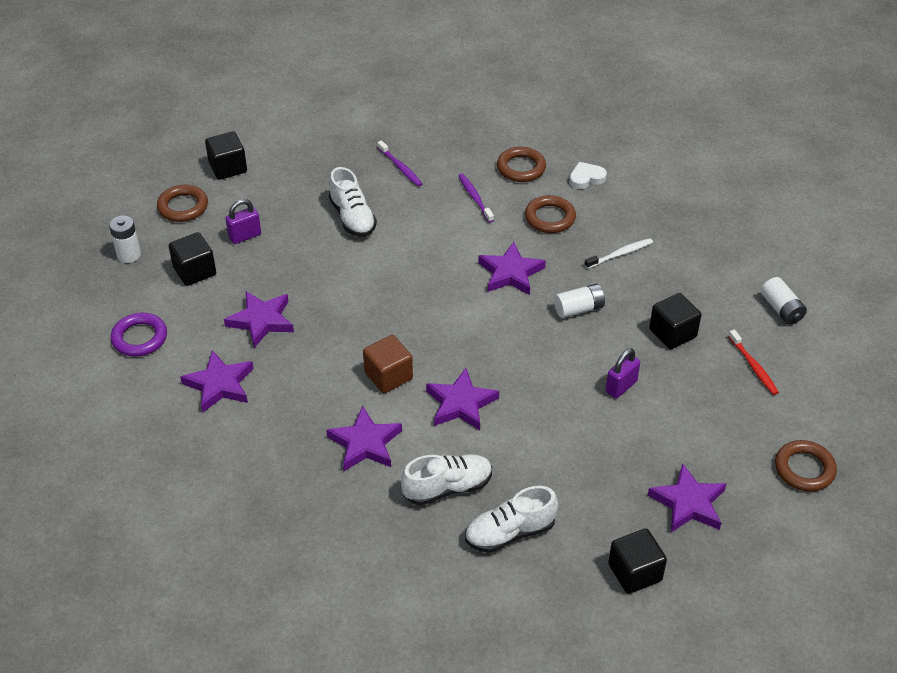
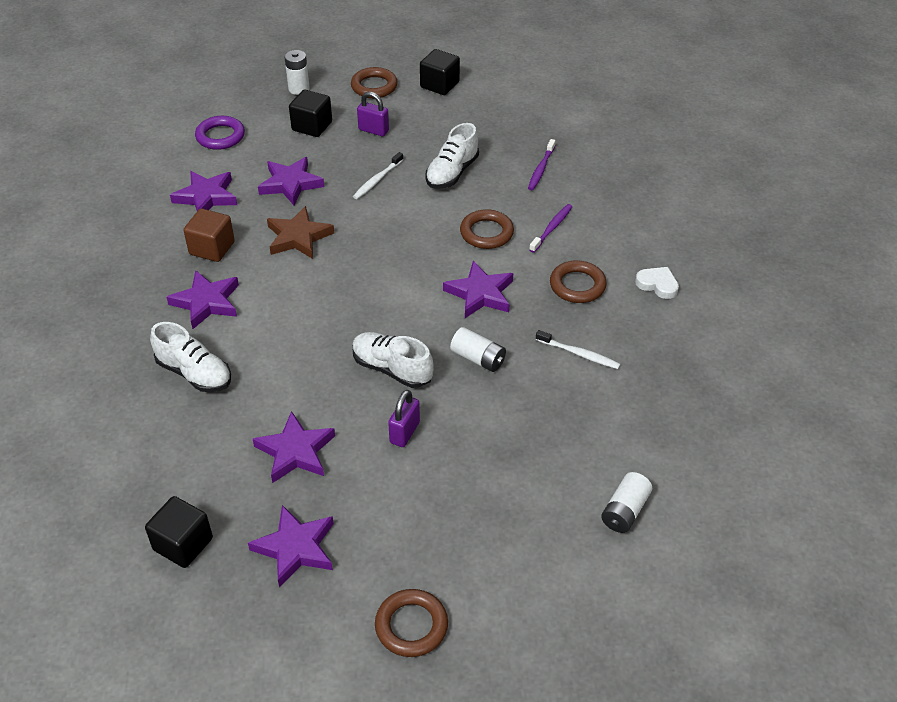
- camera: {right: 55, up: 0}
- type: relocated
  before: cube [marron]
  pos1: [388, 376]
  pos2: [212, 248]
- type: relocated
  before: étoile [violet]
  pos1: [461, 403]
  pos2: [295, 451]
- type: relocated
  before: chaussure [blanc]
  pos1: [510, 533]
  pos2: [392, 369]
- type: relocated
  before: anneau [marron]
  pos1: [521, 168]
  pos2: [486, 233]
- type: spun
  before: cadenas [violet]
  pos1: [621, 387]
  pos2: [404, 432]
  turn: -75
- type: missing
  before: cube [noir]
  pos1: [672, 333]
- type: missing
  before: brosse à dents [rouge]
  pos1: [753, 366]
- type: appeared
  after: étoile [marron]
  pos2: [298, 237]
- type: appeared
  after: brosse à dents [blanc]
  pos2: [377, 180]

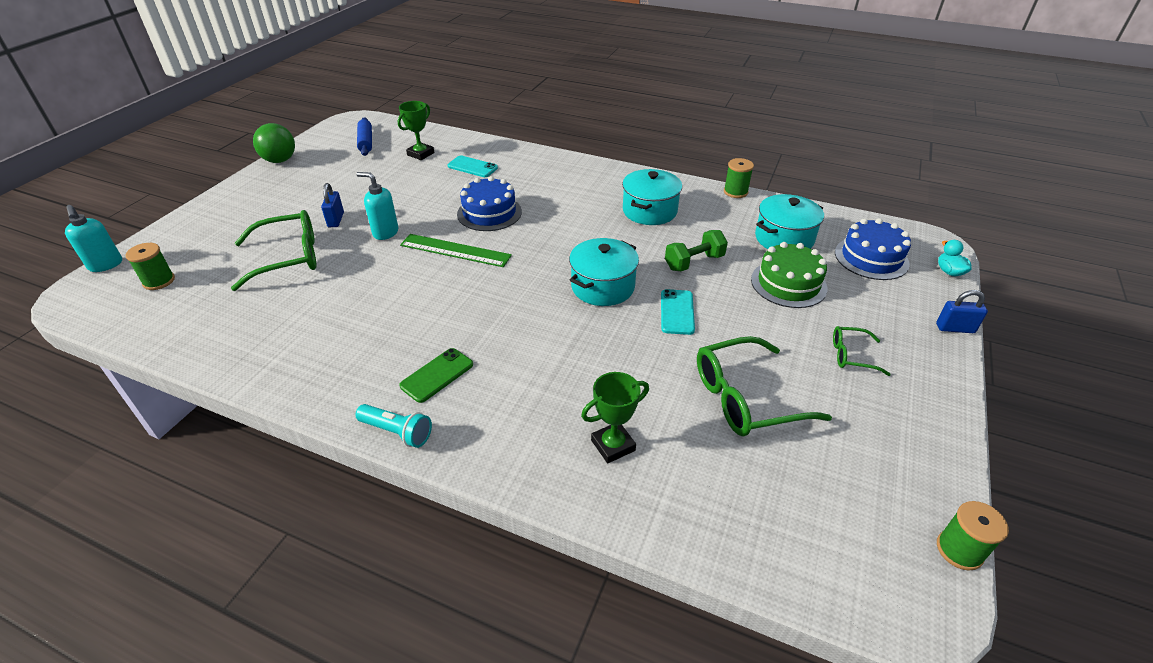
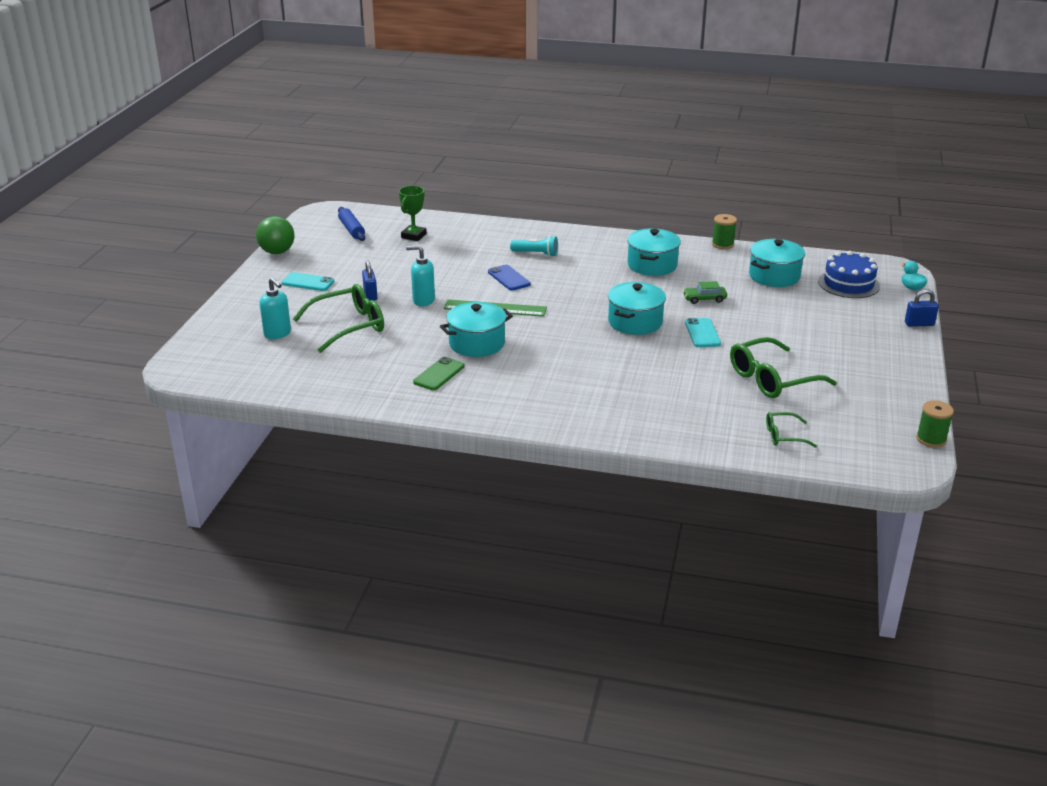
- camera: {right: -10, up: -10}
- type: relocated
  before: distributeur de savon [turquoise]
  pos1: [106, 265]
  pos2: [277, 334]
- type: missing
  before: bobine [vert]
  pos1: [159, 281]
- type: relocated
  before: lampe de poche [turquoise]
  pos1: [397, 432]
  pos2: [536, 254]
- type: relocated
  before: téléphone [vert]
  pos1: [437, 375]
  pos2: [439, 374]
- type: relocated
  before: téléphone [turquoise]
  pos1: [472, 167]
  pos2: [308, 282]
- type: exchanged
  before: gâteau [bleu]
  after: téléphone [bleu]
  pos1: [489, 213]
  pos2: [509, 278]
- type: missing
  before: trophée [vert]
  pos1: [613, 445]
- type: exchanged
  before: haltère [vert]
  after: voiture [vert]
  pos1: [694, 262]
  pos2: [704, 299]
- type: missing
  before: gâteau [vert]
  pos1: [788, 284]
- type: relocated
  before: lunettes [vert]
  pos1: [851, 355]
  pos2: [784, 436]
- type: appeared
  after: marmite [turquoise]
  pos2: [477, 343]

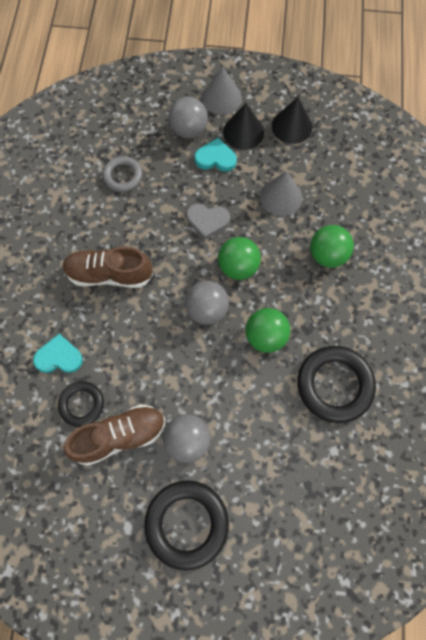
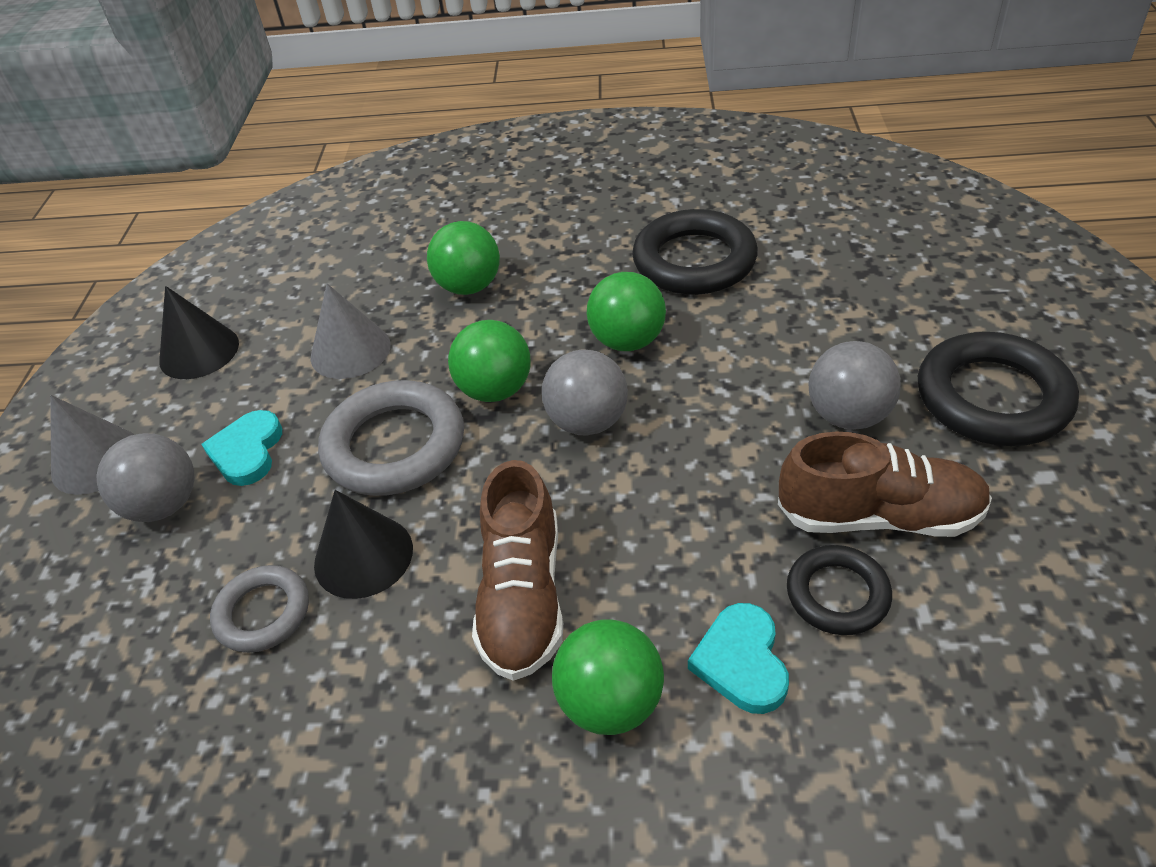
- camera: {right: -90, up: -25}
- type: spun
  before: chaussure [marron]
  pos1: [120, 436]
  pos2: [879, 516]
  turn: 120
- type: exchanged
  before: cœur [gris]
  after: anneau [gris]
  pos1: [207, 221]
  pos2: [394, 445]
- type: relocated
  before: cône [noir]
  pos1: [243, 132]
  pos2: [363, 556]
- type: appeared
  after: balle [vert]
  pos2: [611, 702]

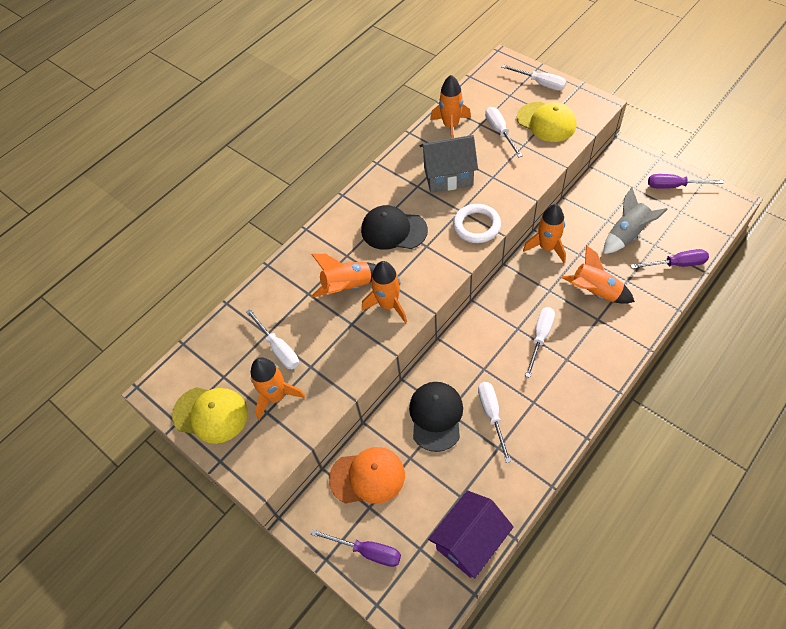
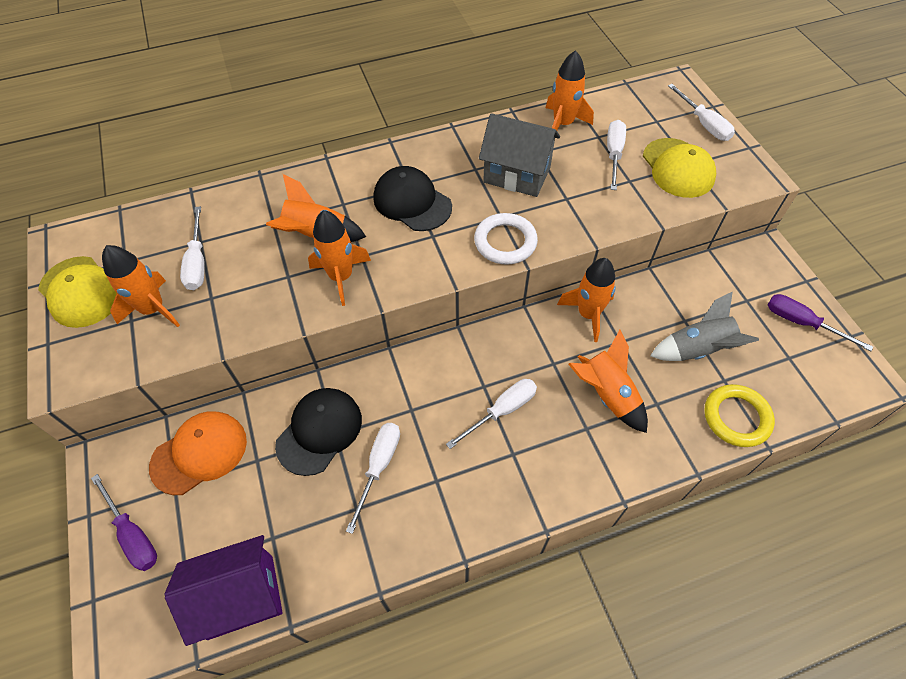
- camera: {right: 25, up: 0}
- type: spun
  before: casquette [orange]
  pos1: [367, 476]
  pos2: [199, 453]
  turn: -60
- type: exchanged
  before: tournevis [violet]
  after: anneau [jaune]
  pos1: [676, 264]
  pos2: [736, 417]

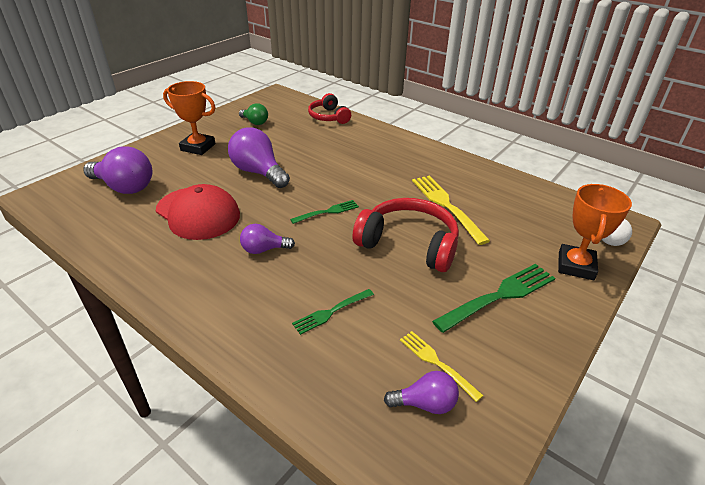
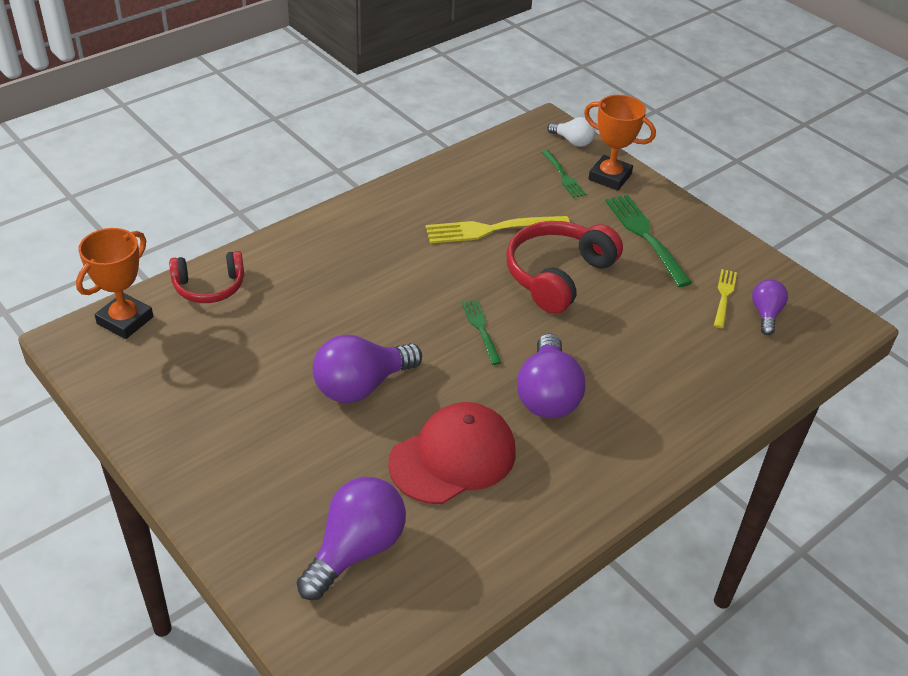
- camera: {right: -80, up: 5}
- type: relocated
  before: trophée [orange]
  pos1: [198, 147]
  pos2: [125, 320]
- type: missing
  before: ampoule [vert]
  pos1: [255, 122]
- type: size
  before: ampoule [violet]
  pos1: [264, 249]
  pos2: [547, 395]
  scale: 1.77
- type: relocated
  before: fourchette [vert]
  pos1: [331, 311]
  pos2: [563, 175]
- type: spun
  before: fourchette [jaune]
  pos1: [437, 363]
  pos2: [724, 296]
  turn: 135

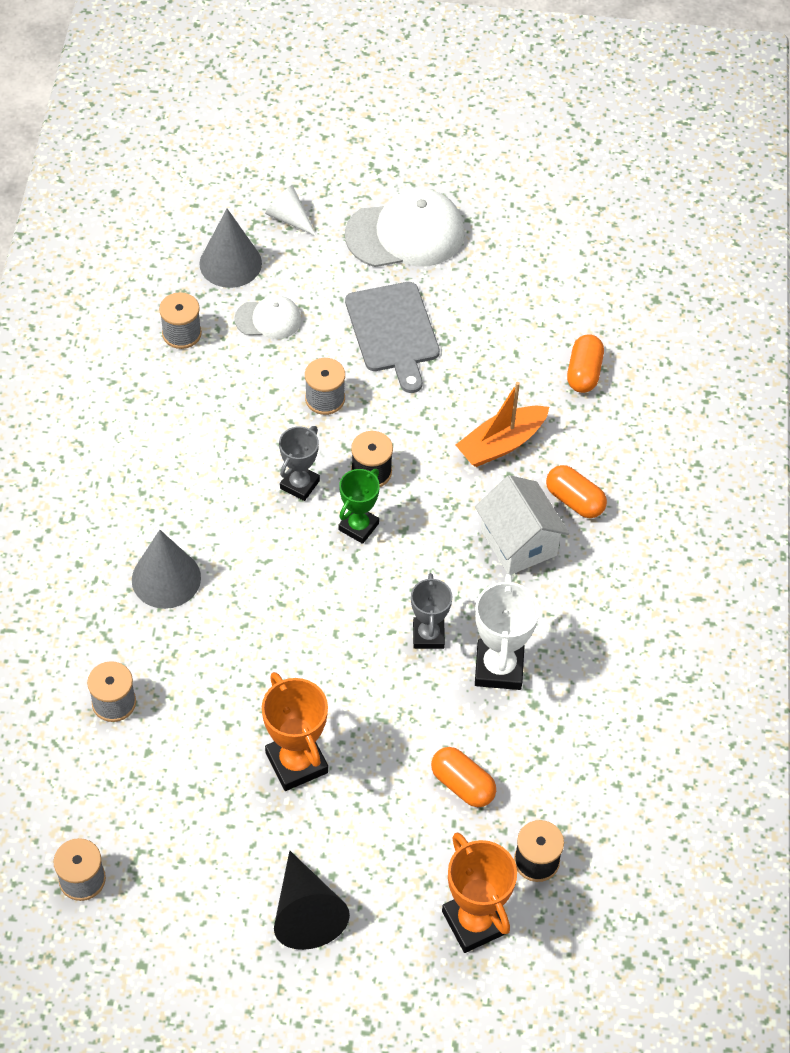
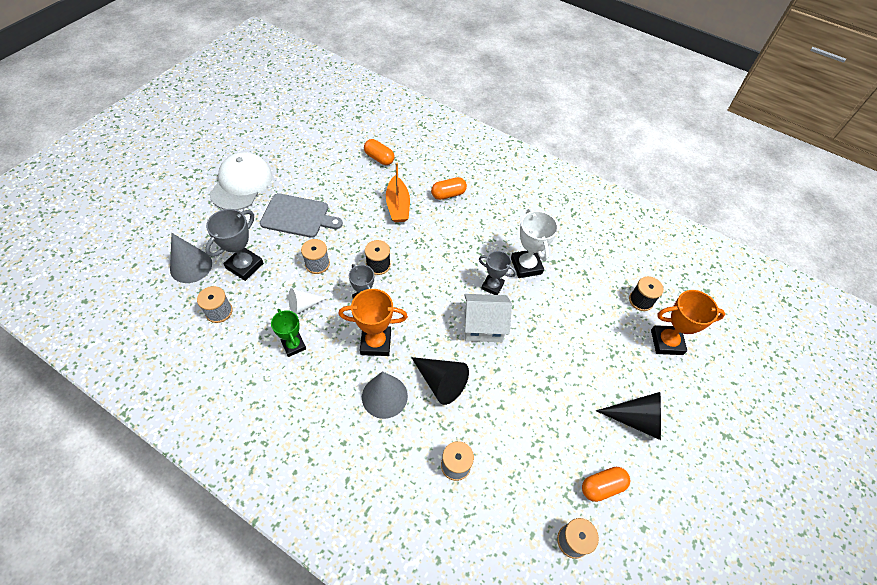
- camera: {right: -65, up: 0}
- type: exchanged
  before: casquette [blanc]
  after: trophée [gris]
  pos1: [268, 319]
  pos2: [244, 266]
- type: relocated
  before: trophée [orange]
  pos1: [296, 763]
  pos2: [376, 343]
- type: relocated
  before: cône [blanc]
  pos1: [289, 218]
  pos2: [303, 305]
- type: relocated
  before: trophée [vert]
  pos1: [358, 526]
  pos2: [294, 345]
- type: relocated
  before: gélule [orange]
  pos1: [462, 784]
  pos2: [602, 486]
- type: relocated
  before: maison [blanc]
  pos1: [518, 542]
  pos2: [483, 326]
- type: spun
  before: trophée [blanc]
  pos1: [499, 668]
  pos2: [526, 266]
  turn: 45
- type: appeared
  after: cône [noir]
  pos2: [441, 382]

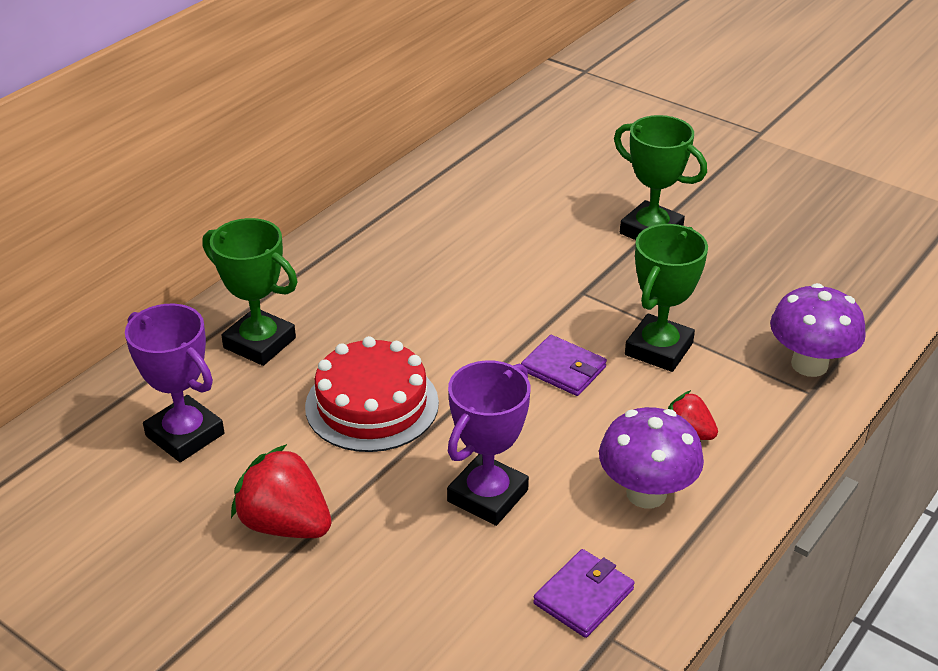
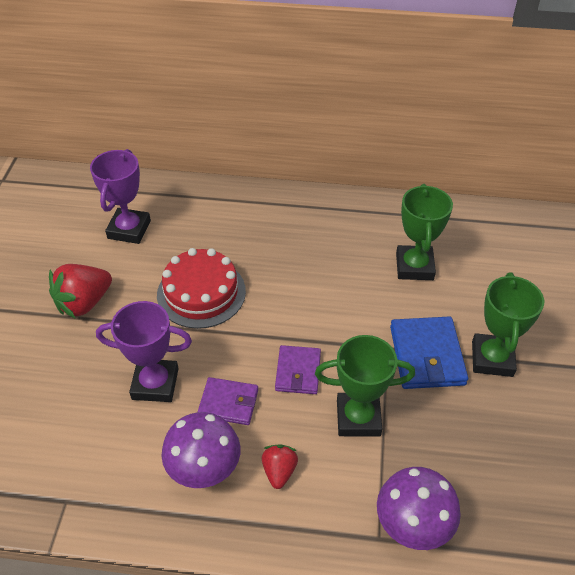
- camera: {right: 60, up: 10}
- type: relocated
  before: trophée [vert]
  pos1: [259, 343]
  pos2: [414, 266]
- type: spun
  before: fraise [rouge]
  pos1: [285, 524]
  pos2: [84, 303]
  turn: -135
- type: relocated
  before: portefeuille [violet]
  pos1: [583, 596]
  pos2: [228, 403]
- type: appeared
  after: portefeuille [bleu]
  pos2: [427, 355]

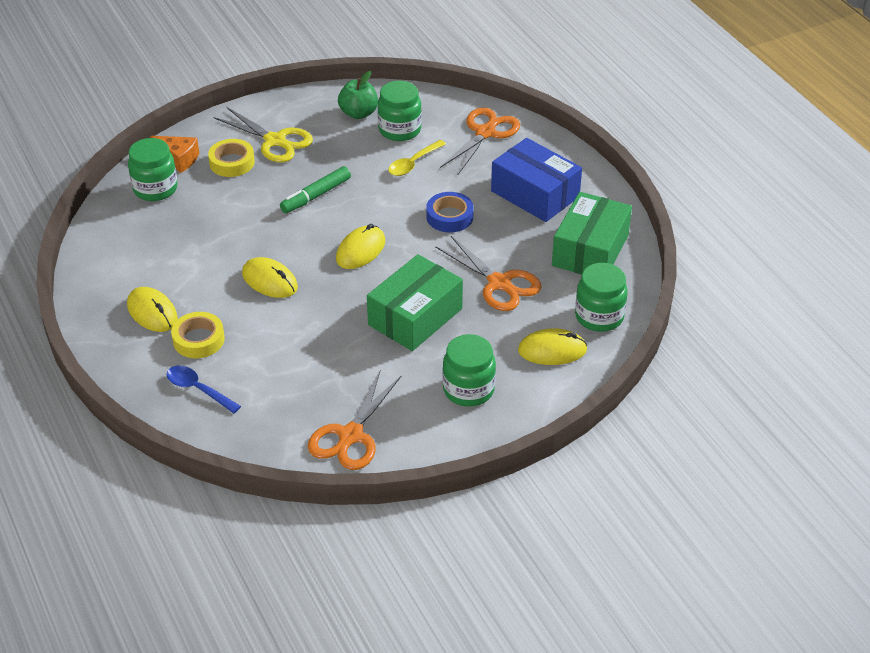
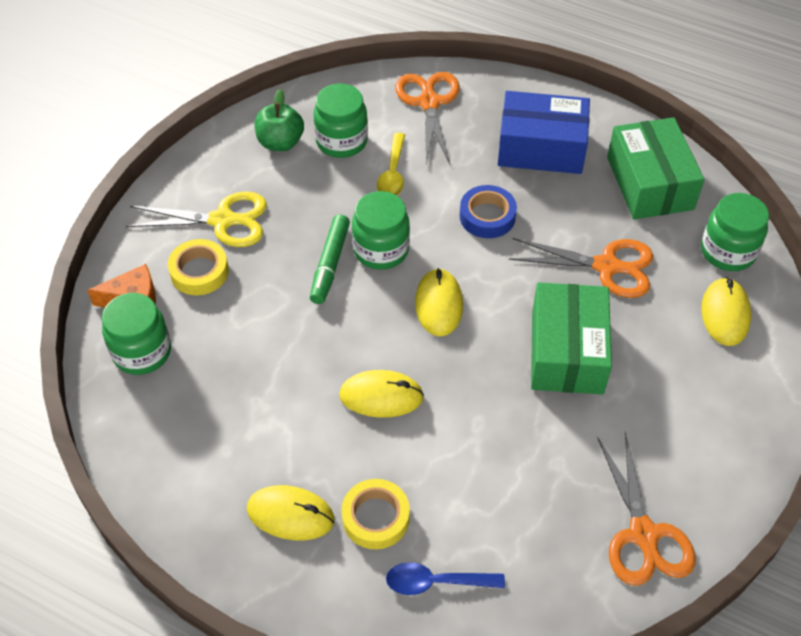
- camera: {right: -35, up: 10}
- type: relocated
  before: bocal [vert]
  pos1: [468, 390]
  pos2: [381, 250]
- type: spun
  before: souris [jaune]
  pos1: [552, 350]
  pos2: [725, 314]
  turn: -45

